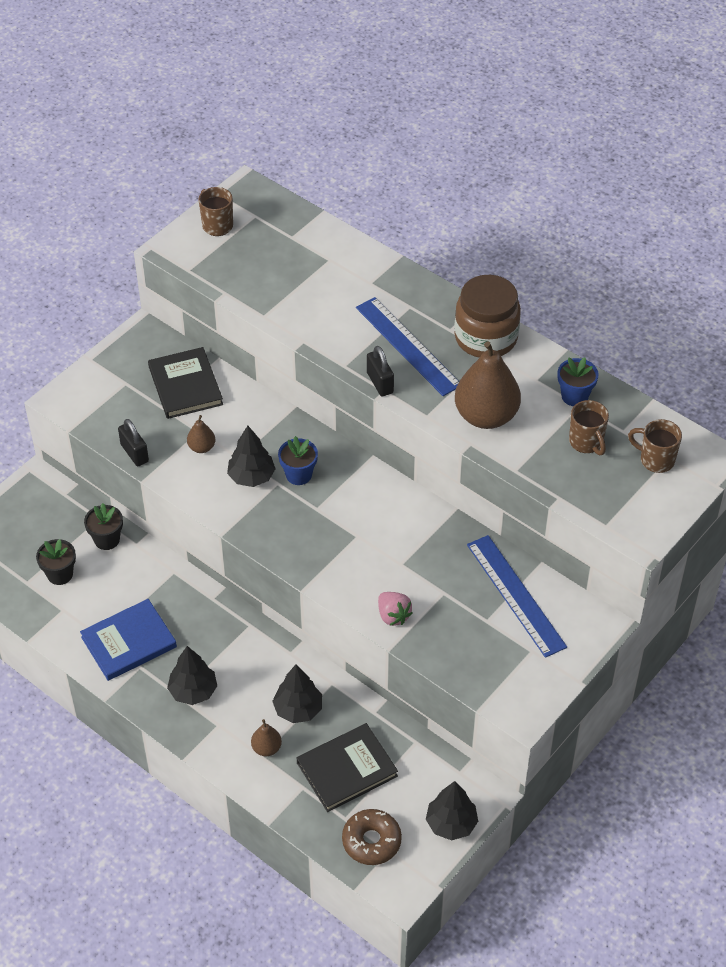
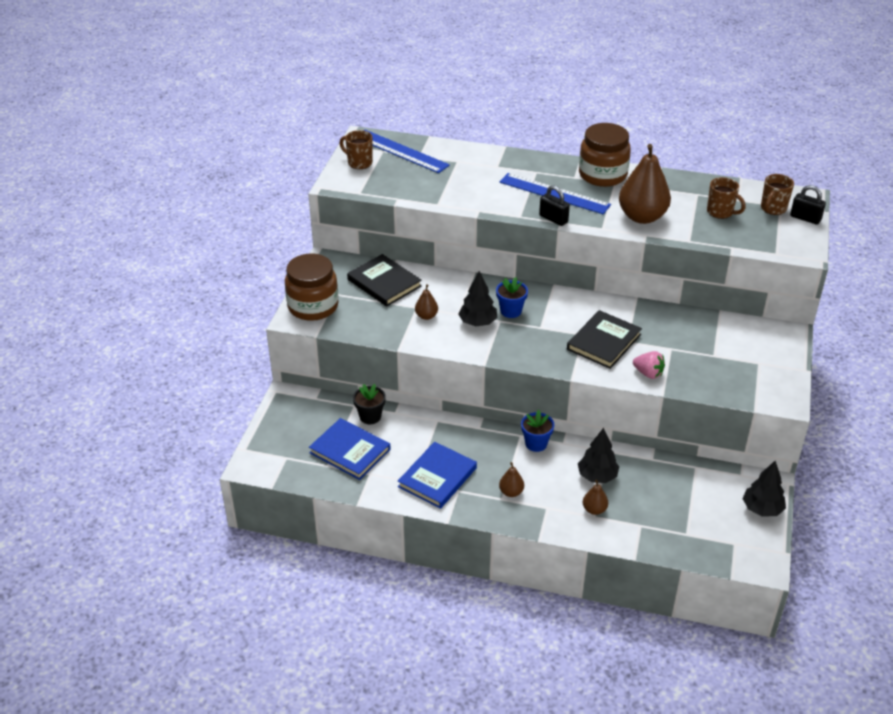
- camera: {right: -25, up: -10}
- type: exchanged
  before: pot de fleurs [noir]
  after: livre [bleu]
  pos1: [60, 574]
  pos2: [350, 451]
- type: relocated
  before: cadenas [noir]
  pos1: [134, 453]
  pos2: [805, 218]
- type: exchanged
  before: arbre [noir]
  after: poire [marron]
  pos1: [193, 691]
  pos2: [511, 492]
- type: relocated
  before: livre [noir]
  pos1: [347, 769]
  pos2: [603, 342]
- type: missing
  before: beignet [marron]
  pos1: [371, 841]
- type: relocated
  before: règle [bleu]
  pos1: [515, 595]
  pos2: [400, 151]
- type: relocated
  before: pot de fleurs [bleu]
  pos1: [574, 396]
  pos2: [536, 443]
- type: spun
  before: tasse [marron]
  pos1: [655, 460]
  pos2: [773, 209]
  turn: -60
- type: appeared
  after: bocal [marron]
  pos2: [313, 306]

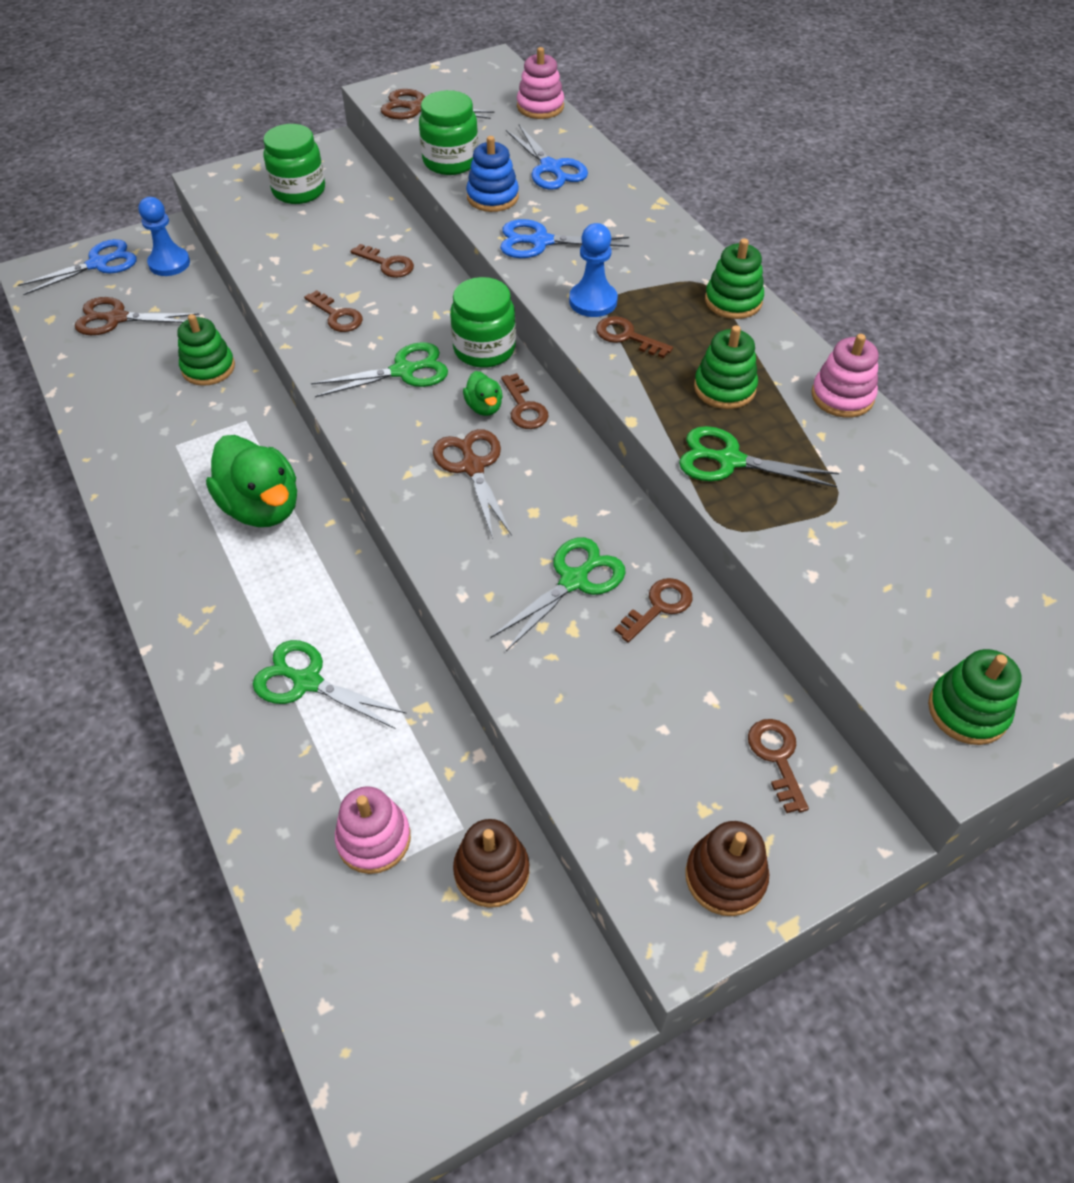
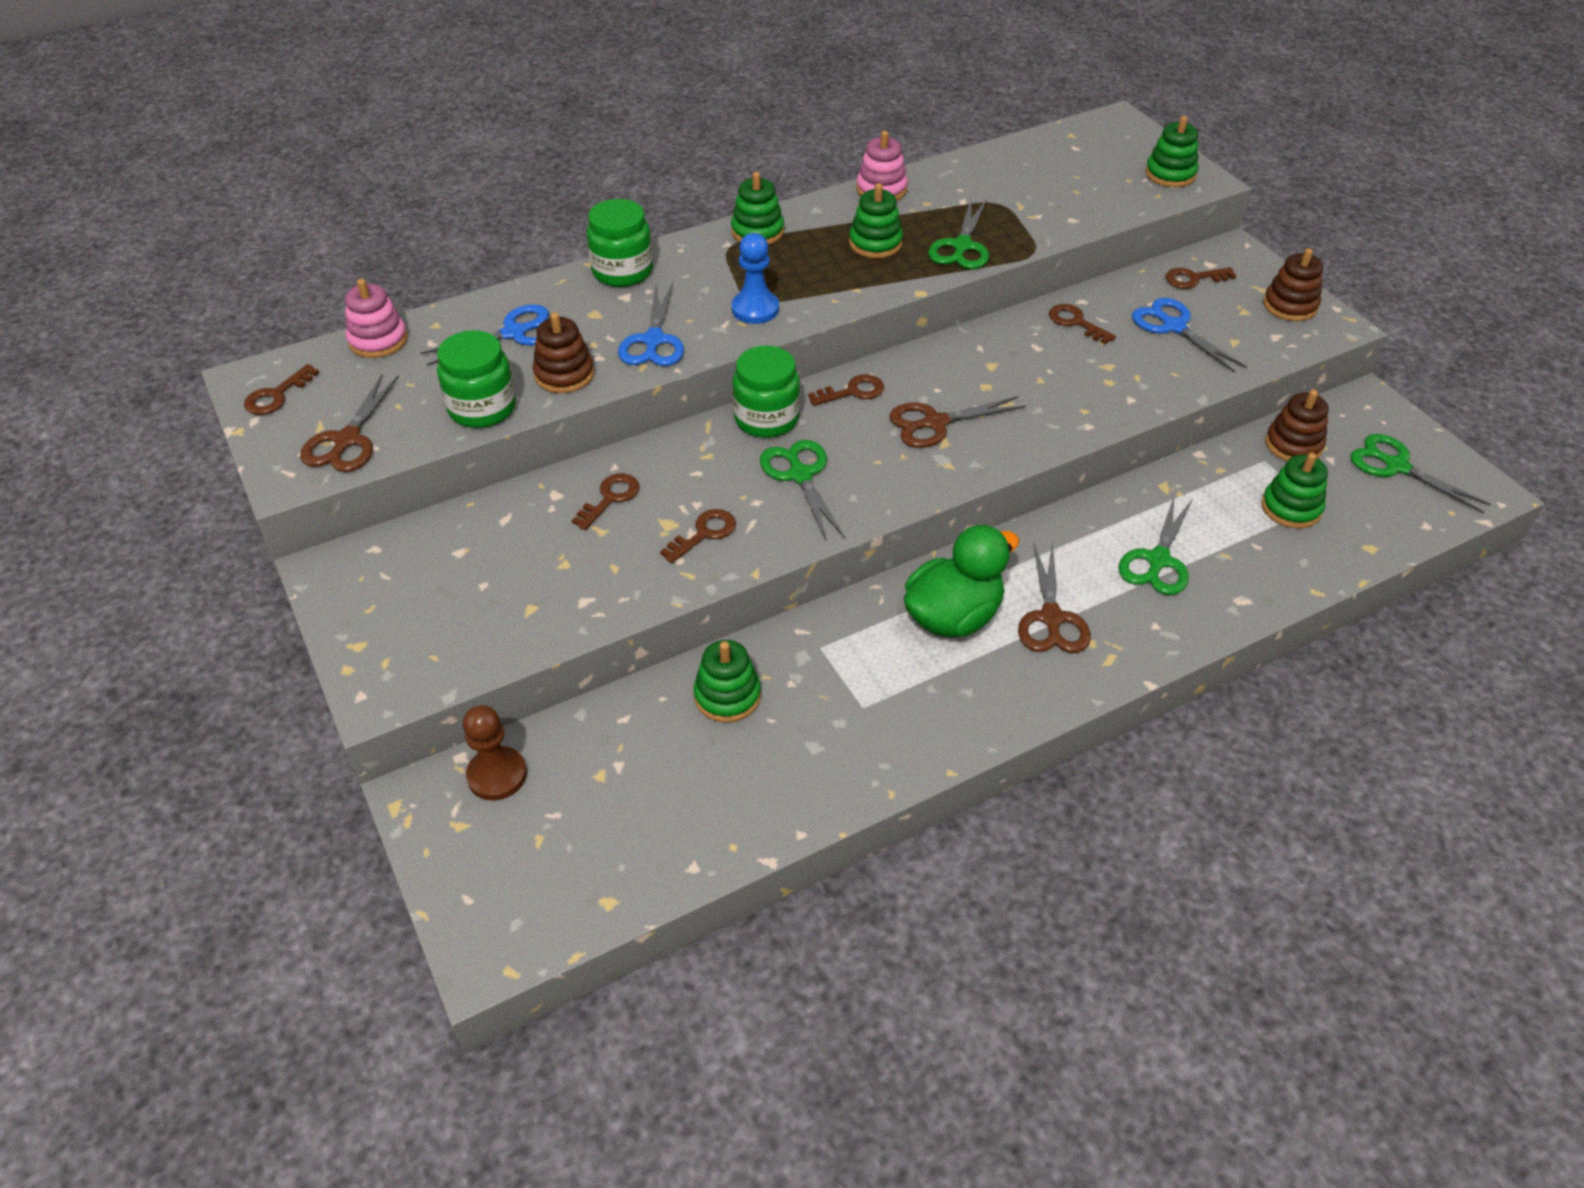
- camera: {right: -90, up: -5}
- type: relocated
  before: ciseaux [bleu]
  pos1: [98, 264]
  pos2: [1173, 327]
- type: relocated
  before: ciseaux [marron]
  pos1: [116, 318]
  pos2: [1051, 618]
- type: colour
  before: pion [bleu]
  after: pion [marron]
  pos1: [169, 263]
  pos2: [497, 775]
- type: relocated
  before: bocal [vert]
  pos1: [299, 191]
  pos2: [622, 271]
- type: colour
  before: jouet à empiler [rose]
  after: jouet à empiler [vert]
  pos1: [374, 839]
  pos2: [1291, 508]
- type: missing
  before: canard [vert]
  pos1: [484, 407]
- type: colour
  before: jouet à empiler [bleu]
  after: jouet à empiler [marron]
  pos1: [492, 197]
  pos2: [564, 374]
- type: relocated
  before: ciseaux [vert]
  pos1: [574, 581]
  pos2: [1396, 466]
- type: relocated
  before: clé [marron]
  pos1: [627, 337]
  pos2: [277, 395]

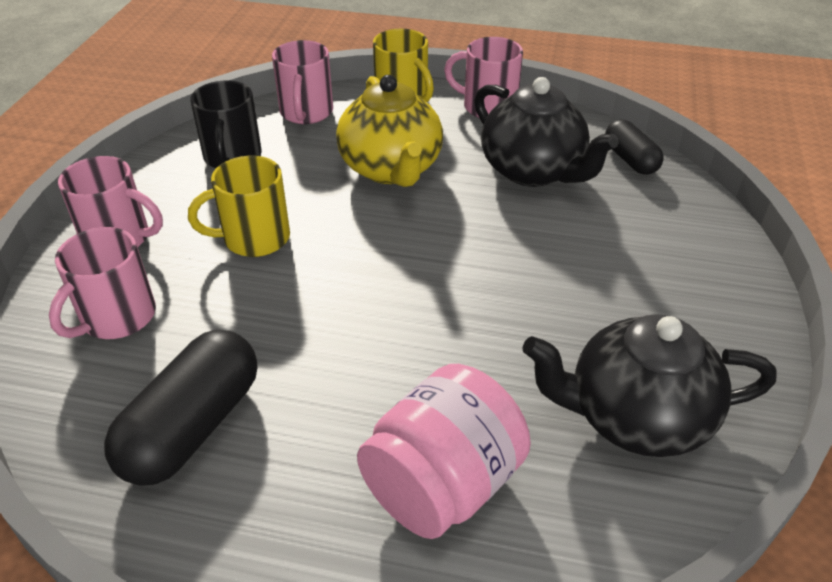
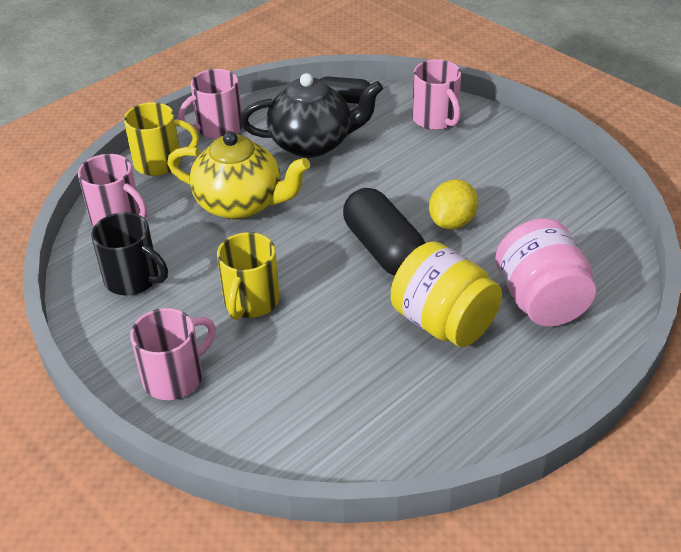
- camera: {right: -55, up: 0}
- type: relocated
  before: tasse [rose]
  pos1: [116, 317]
  pos2: [436, 119]
- type: relocated
  before: gélule [noir]
  pos1: [192, 426]
  pos2: [383, 249]
- type: missing
  before: théière [noir]
  pos1: [636, 417]
- type: appeared
  after: bocal [jaune]
  pos2: [443, 322]
- type: appeared
  after: citron [jaune]
  pos2: [452, 222]

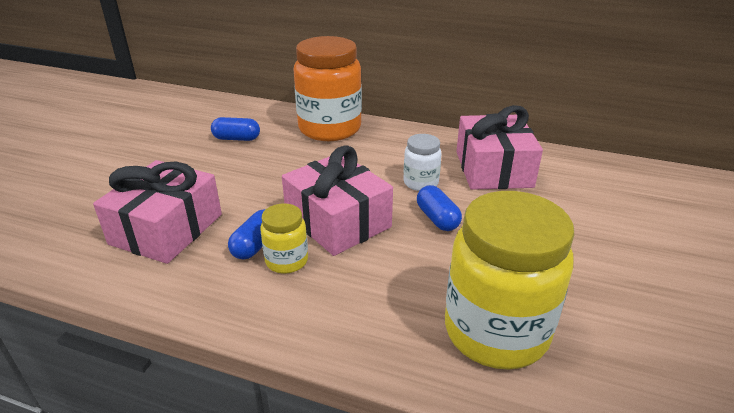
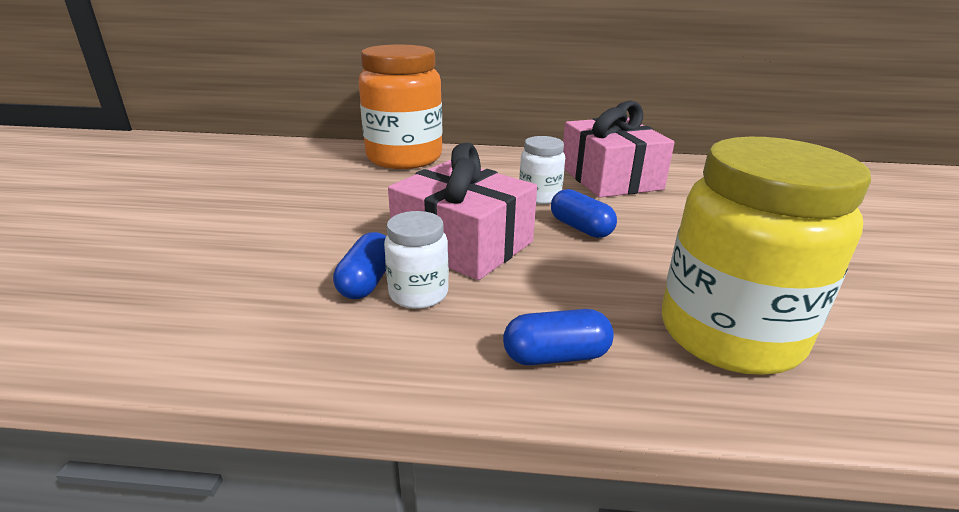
- camera: {right: -15, up: -5}
- type: missing
  before: cadeau [rose]
  pos1: [166, 229]
- type: relocated
  before: gélule [bleu]
  pos1: [236, 139]
  pos2: [556, 356]
- type: colour
  before: bocal [jaune]
  after: bocal [blanc]
  pos1: [286, 261]
  pos2: [418, 294]

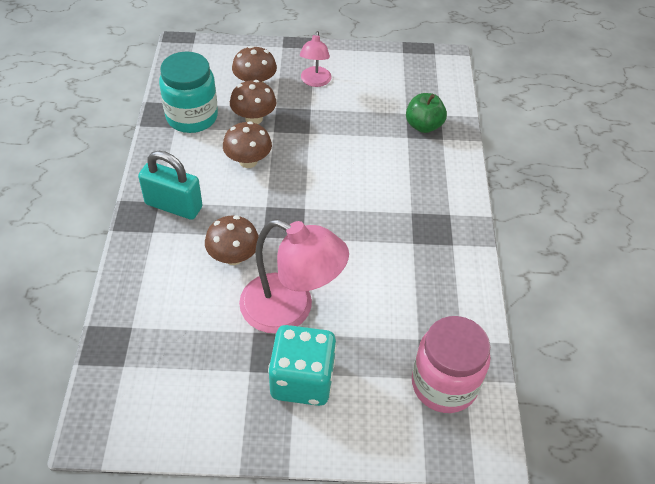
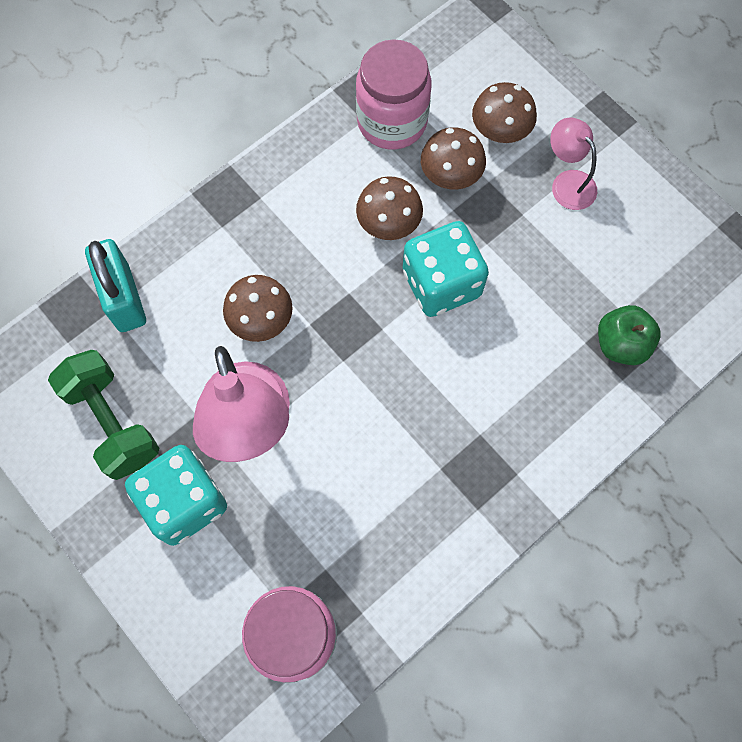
- camera: {right: 50, up: 20}
- type: relocated
  before: cadenas [turquoise]
  pos1: [173, 206]
  pos2: [124, 298]
- type: colour
  before: bocal [turquoise]
  after: bocal [rose]
  pos1: [192, 117]
  pos2: [392, 121]
- type: spun
  before: lampe [rose]
  pos1: [315, 81]
  pos2: [567, 182]
  turn: 90
- type: appeared
  after: haltère [vert]
  pos2: [112, 422]
- type: appeared
  after: dé [turquoise]
  pos2: [441, 283]

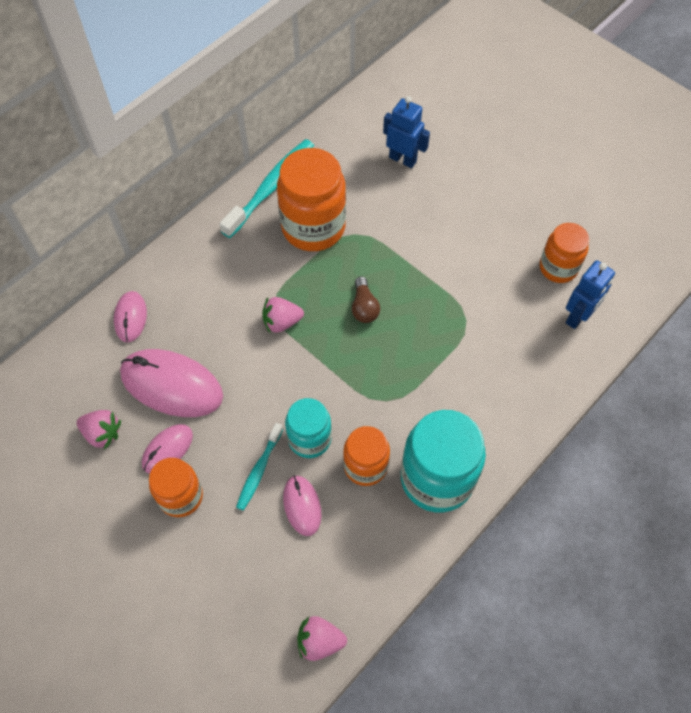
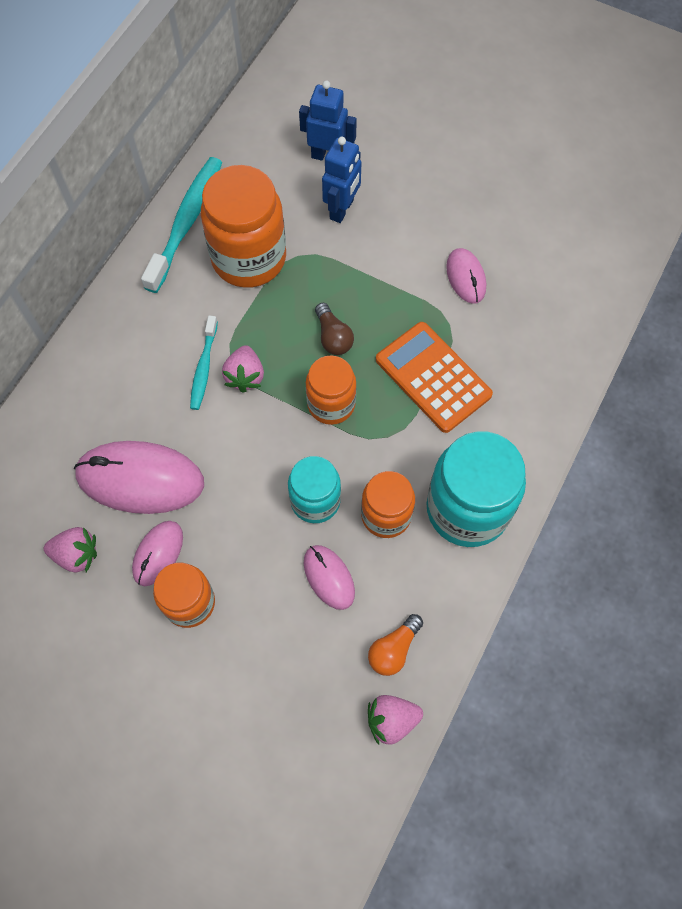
- camera: {right: -15, up: 5}
- type: relocated
  before: souris [rose]
  pos1: [130, 317]
  pos2: [466, 277]
- type: relocated
  before: brosse à dents [turquoise]
  pos1: [259, 470]
  pos2: [203, 368]
- type: spun
  before: fraise [rose]
  pos1: [282, 322]
  pos2: [245, 376]
  turn: -60
- type: relocated
  before: bocal [orange]
  pos1: [558, 267]
  pos2: [331, 404]
- type: relocated
  before: robot [bleu]
  pos1: [578, 317]
  pos2: [342, 209]
- type: appeared
  after: ampoule [orange]
  pos2: [393, 649]
- type: appeared
  after: calculatrice [orange]
  pos2: [433, 377]

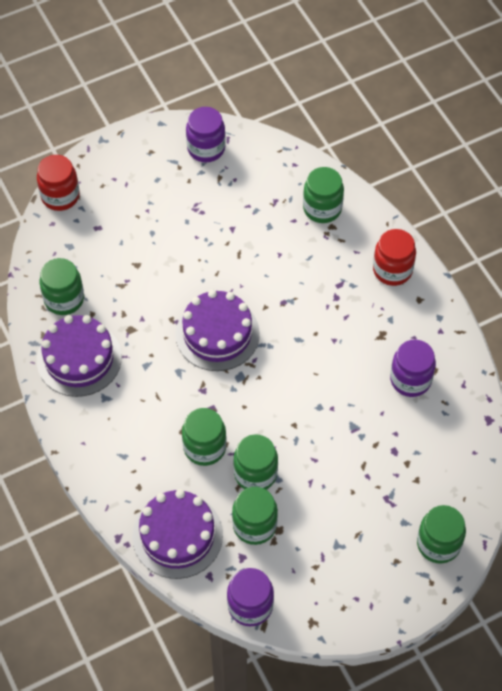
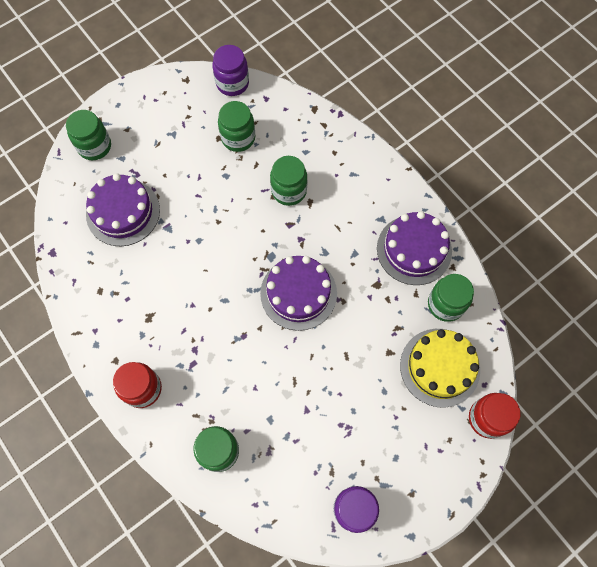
- camera: {right: 170, up: 10}
- type: relocated
  before: gâteau [violet]
  pos1: [177, 535]
  pos2: [123, 212]
- type: missing
  before: bocal [vert]
  pos1: [255, 474]
- type: missing
  before: bocal [violet]
  pos1: [410, 380]
- type: appeared
  after: gâteau [jaune]
  pos2: [439, 367]

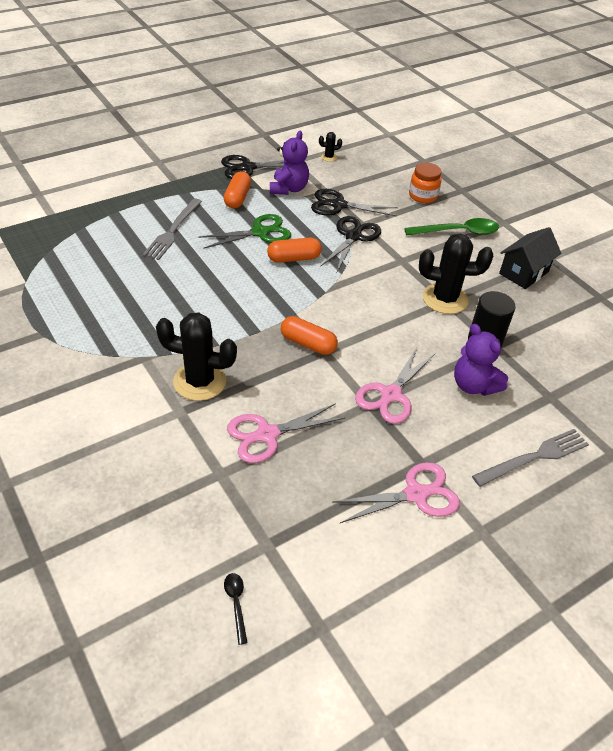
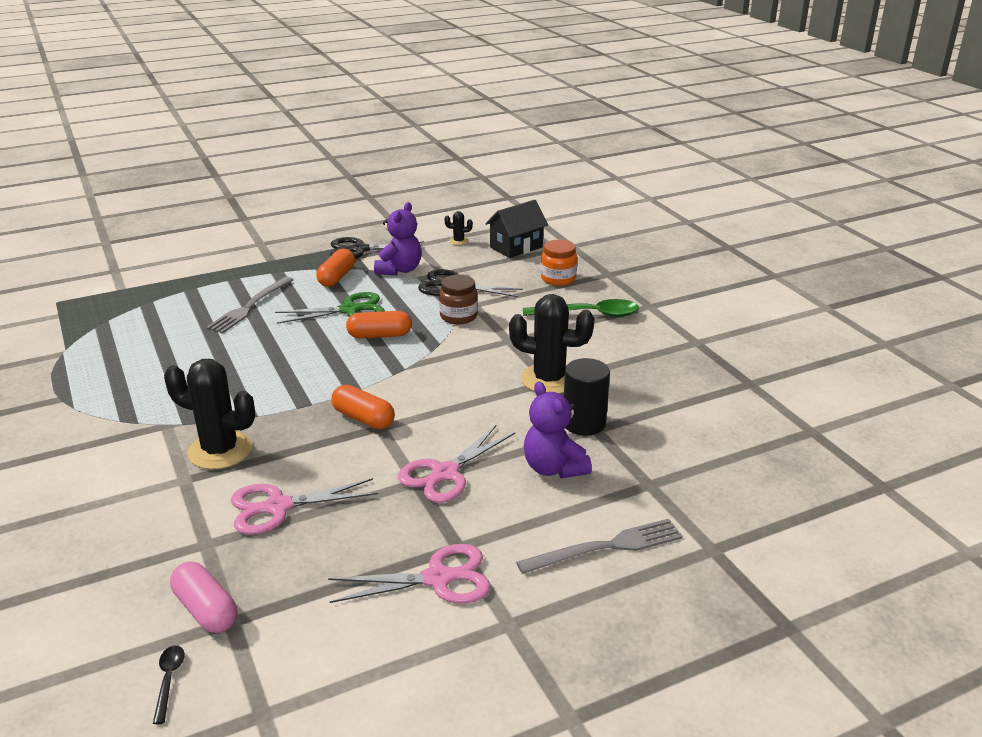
- camera: {right: 10, up: -15}
- type: exchanged
  before: ciseaux [noir]
  after: bocal [marron]
  pos1: [353, 237]
  pos2: [458, 316]
- type: relocated
  before: maison [noir]
  pos1: [523, 272]
  pos2: [516, 247]
- type: appeared
  after: gélule [rose]
  pos2: [206, 610]

